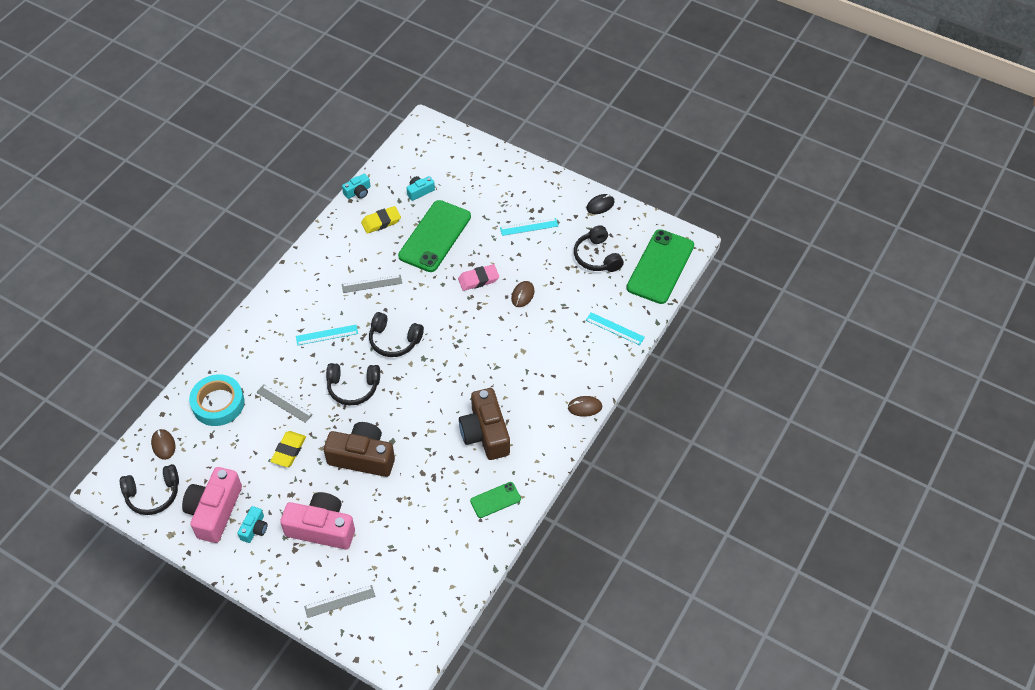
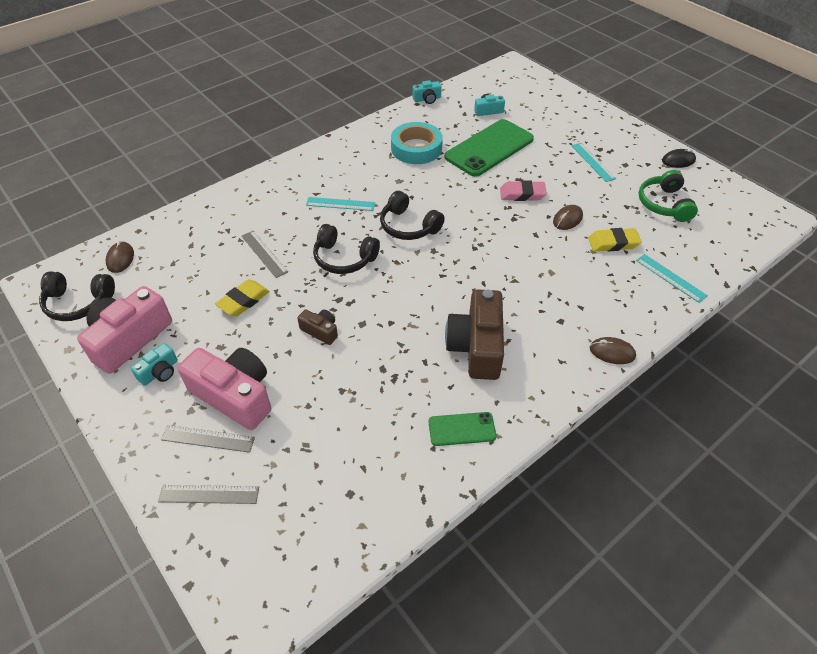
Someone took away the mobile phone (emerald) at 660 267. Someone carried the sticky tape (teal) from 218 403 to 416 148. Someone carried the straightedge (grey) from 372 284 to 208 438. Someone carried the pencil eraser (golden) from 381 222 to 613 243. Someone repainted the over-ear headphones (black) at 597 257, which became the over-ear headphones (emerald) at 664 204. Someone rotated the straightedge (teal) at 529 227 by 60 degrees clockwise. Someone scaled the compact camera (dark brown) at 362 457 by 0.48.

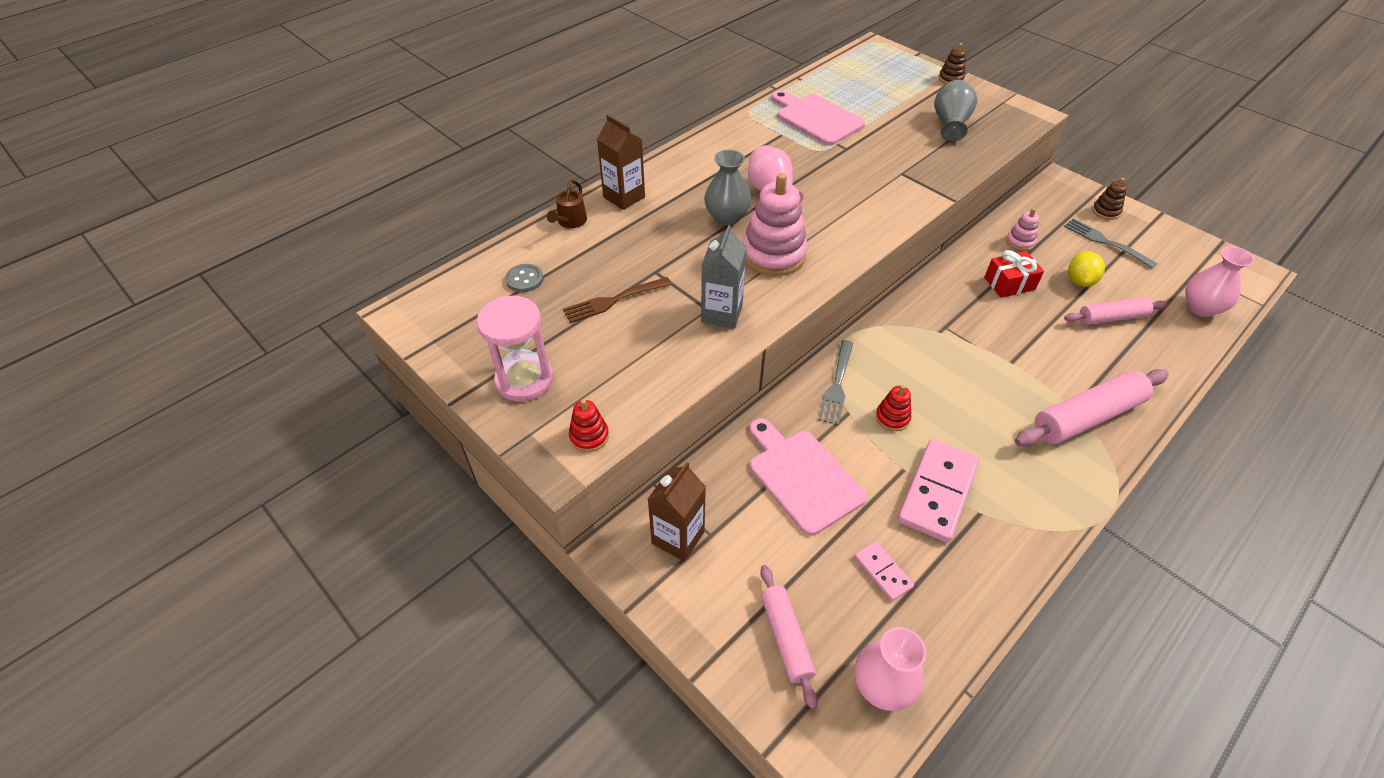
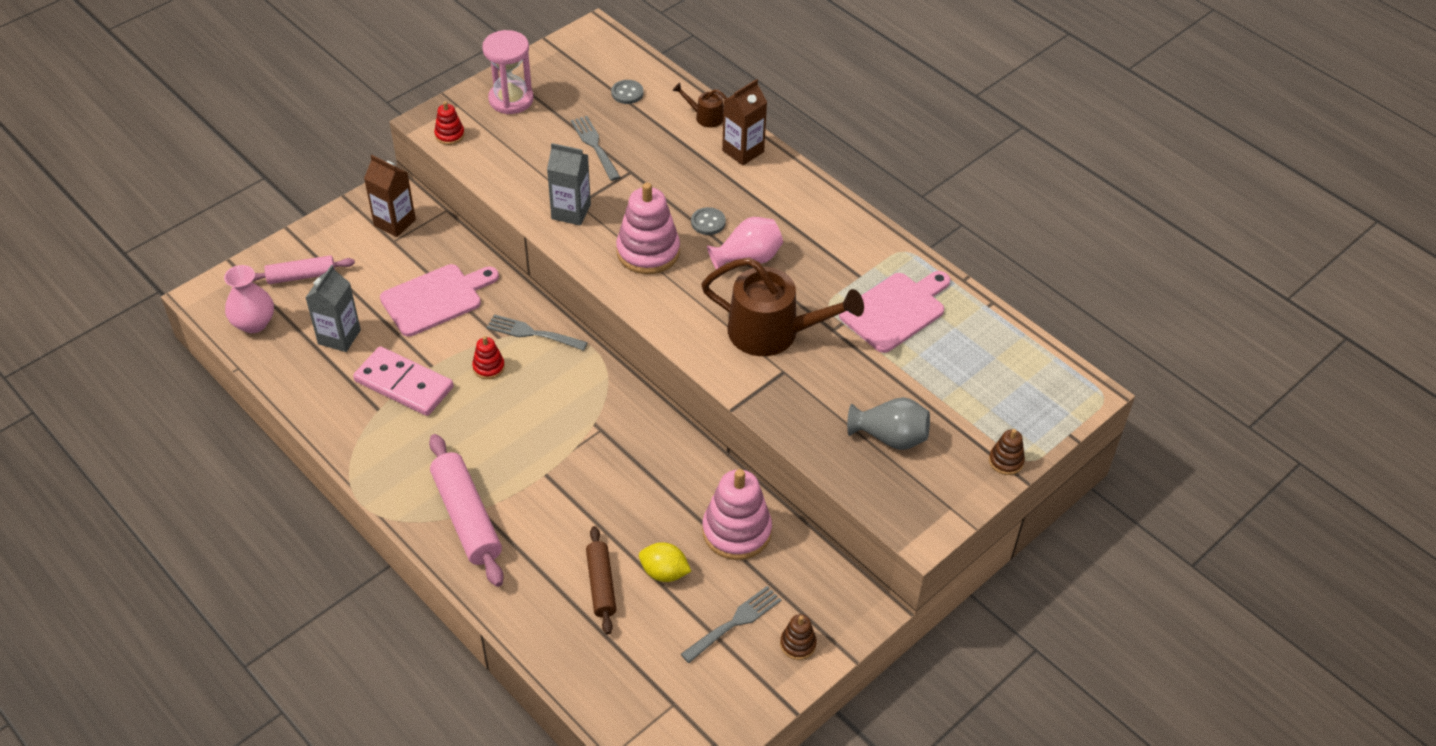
Someone took away the wrapped gift (scarlet) at 1009 283. Someone took away the vase (rosy) at 1200 308. Someone put down the watering can (dark brown) at 773 333. Someone swapped the vase (grey) at 726 217 for the shirt button (grey) at 708 222. Someone swapped the domino (rosy) at 883 572 for the carton (grey) at 339 337. Someone repainted the dinner fork (dark brown) at 613 301, which became the dinner fork (grey) at 595 146. Someone repainted the rolling pin (rosy) at 1111 318, which became the rolling pin (dark brown) at 601 584. Someone scaled the ring stacker (rosy) at 1020 242 by 2.02.

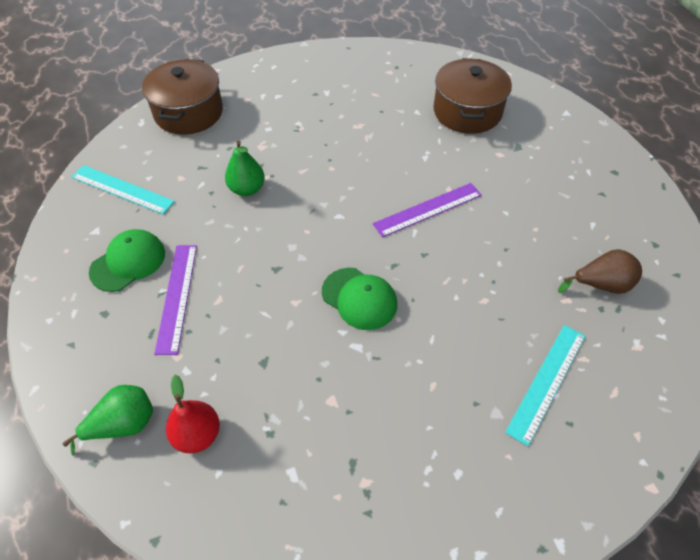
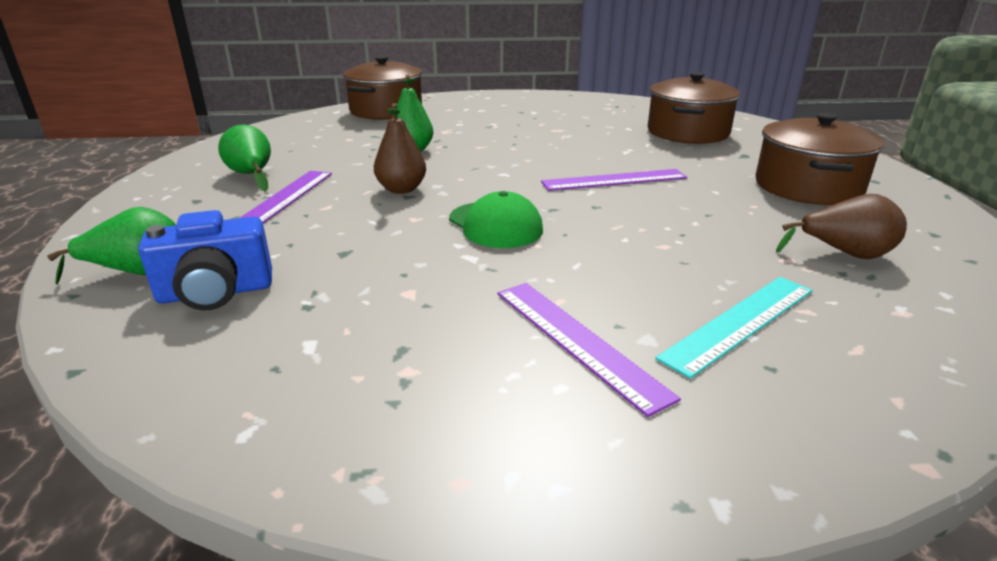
Someone took away the straightedge (teal) at 122 189. Someone put down the pear (dark brown) at 401 189. Someone put down the straightedge (violet) at 577 341. Someone put down the cooking pot (dark brown) at 807 187. Someone swapped the peaked cap (emerald) at 128 262 for the pear (emerald) at 252 175. Someone swapped the pear (scarlet) at 197 434 for the compact camera (royal blue) at 216 293.

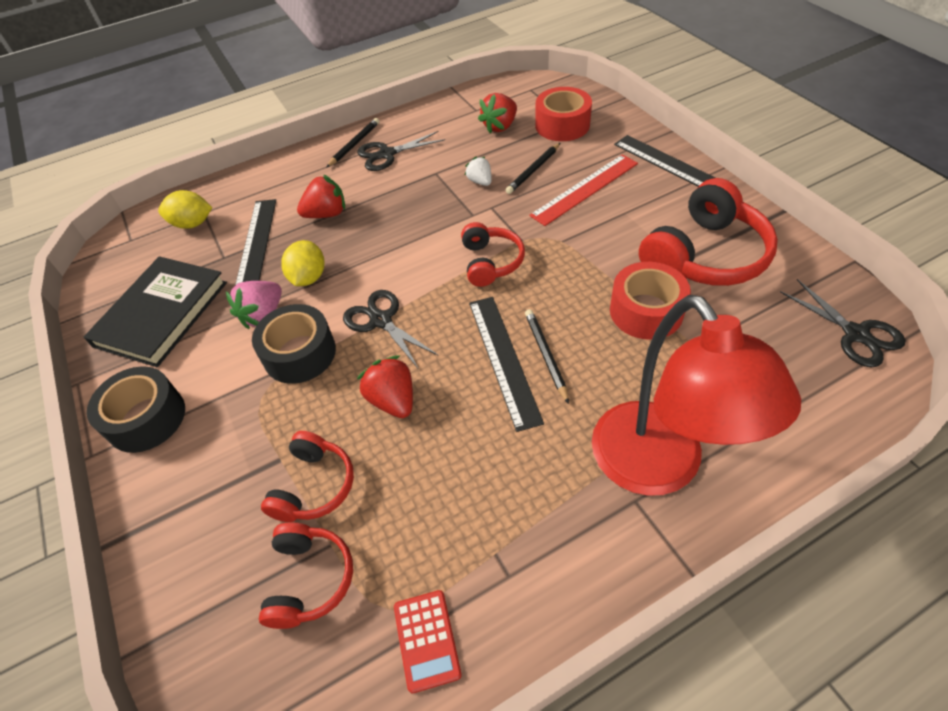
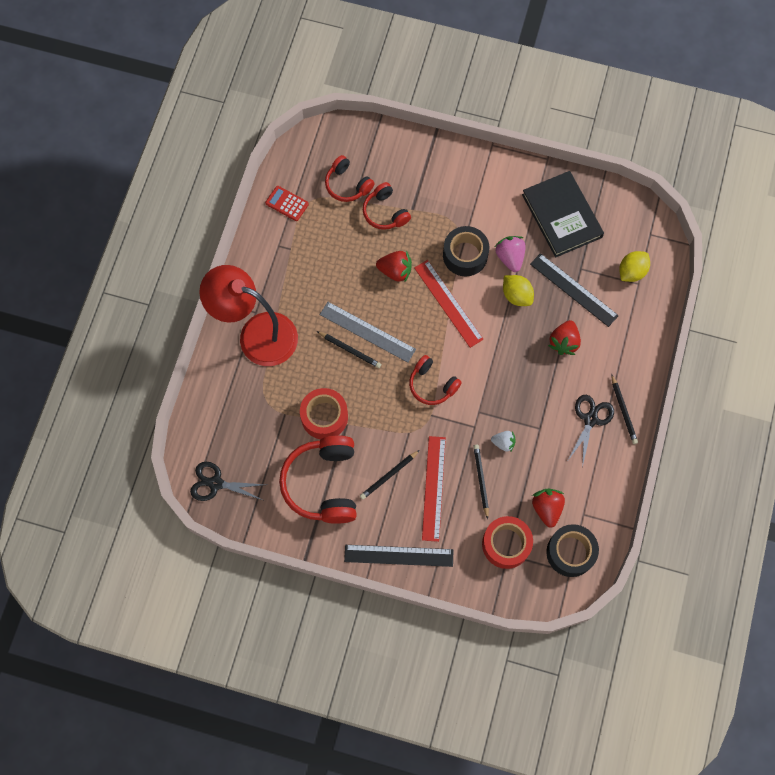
Someone put down the lead pencil (black) at 389 475. Someone carried the sticky tape (black) from 146 418 to 570 552. Someone swapped the pair of scissors (black) at 381 321 for the straightedge (scarlet) at 448 303. Someone repainted the straightedge (black) at 504 359, which became the straightedge (grey) at 367 332.

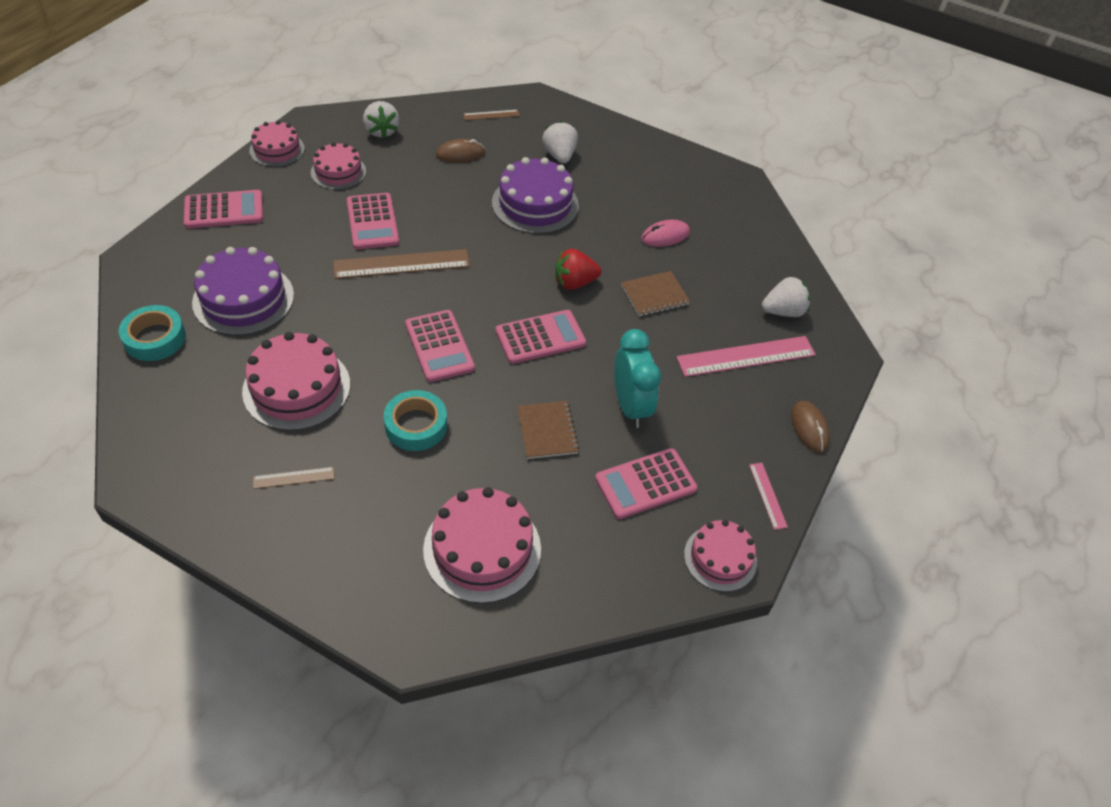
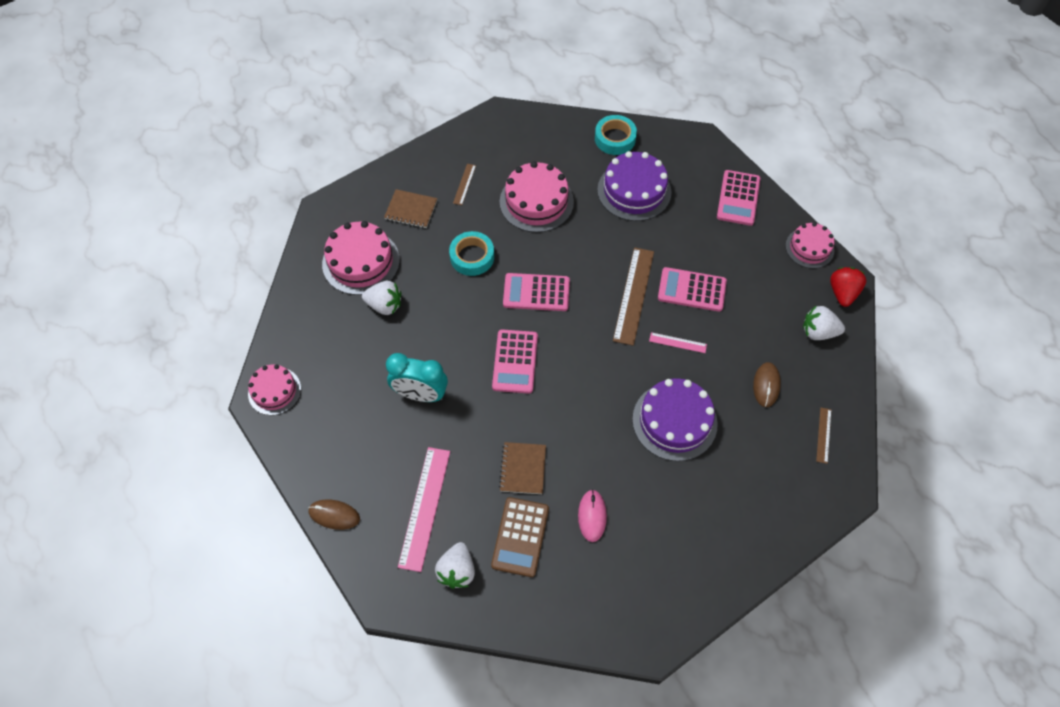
Someone took away the cake (rosy) at 338 172. Someone took away the pocket calculator (rosy) at 645 484. Someone put down the pocket calculator (dark brown) at 520 537. Someone carried the exercise book (dark brown) from 547 431 to 411 210. Someone carried the berry (white) from 559 155 to 384 305. Someone carried the berry (scarlet) from 574 282 to 842 293. Someone carried the straightedge (rosy) from 767 495 to 677 342.

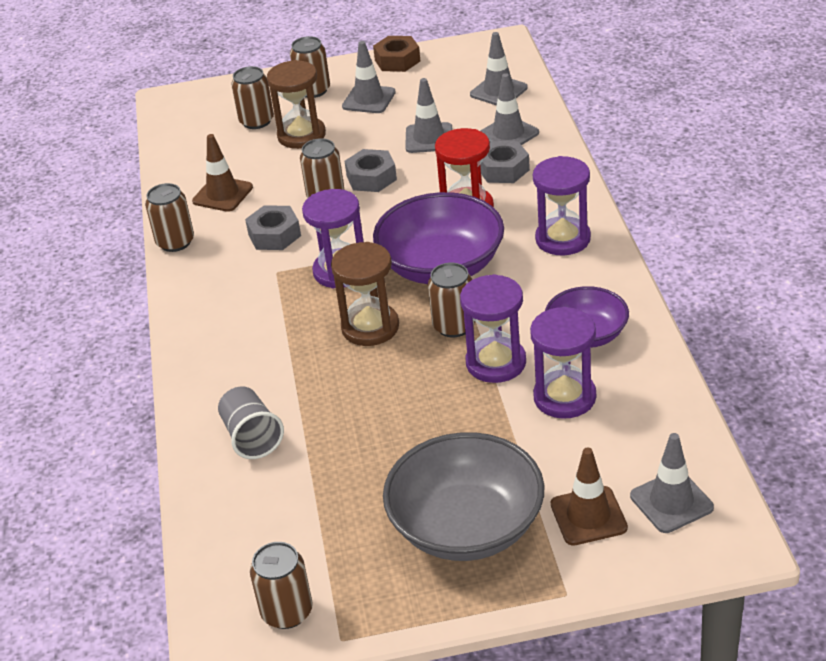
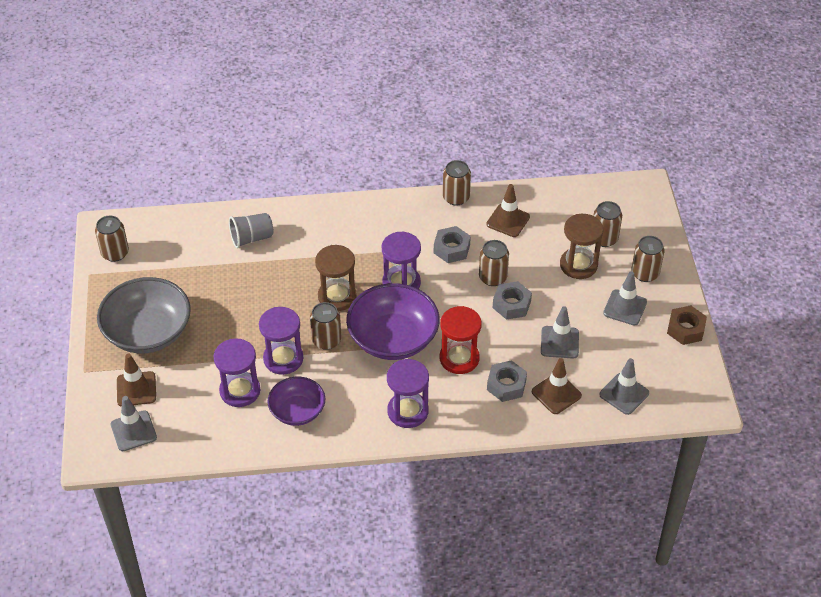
Someone repainted the traffic cone (grey) at 508 134, which became the traffic cone (dark brown) at 556 394.

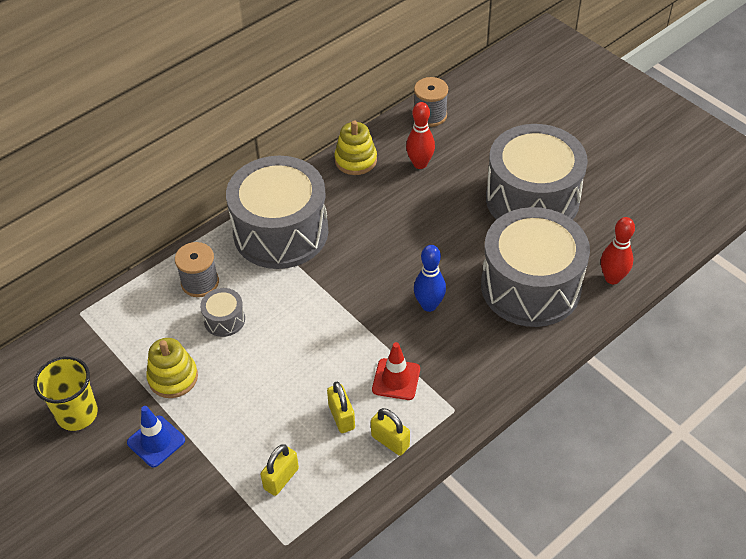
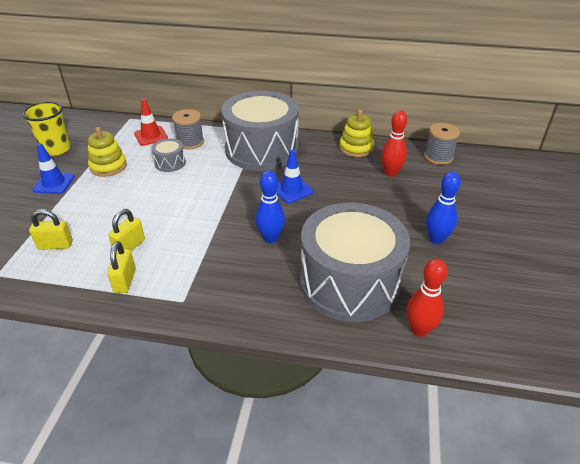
Someone put down the traffic cone (royal blue) at 292 190. Someone carried the traffic cone (scarlet) from 396 379 to 151 136. Someone swapped the drum (grey) at 532 199 for the skittle (royal blue) at 436 239.

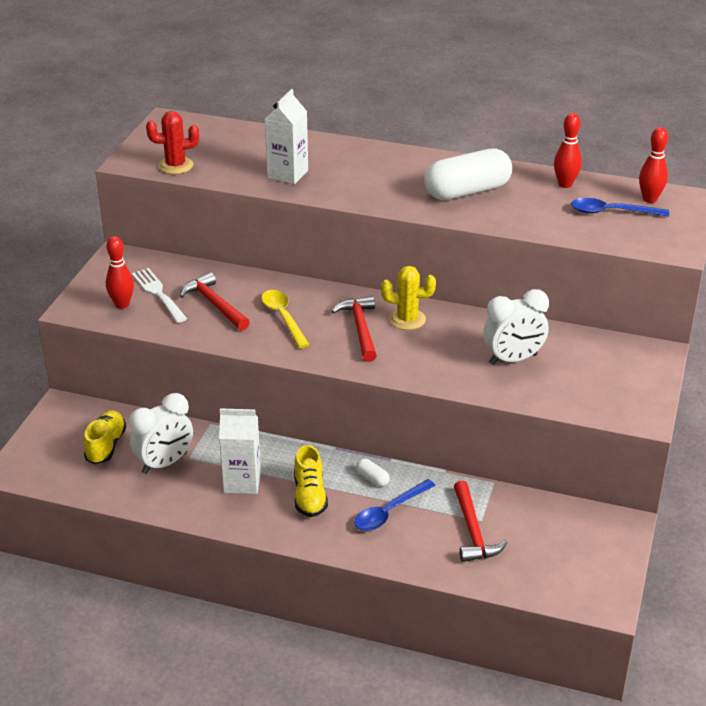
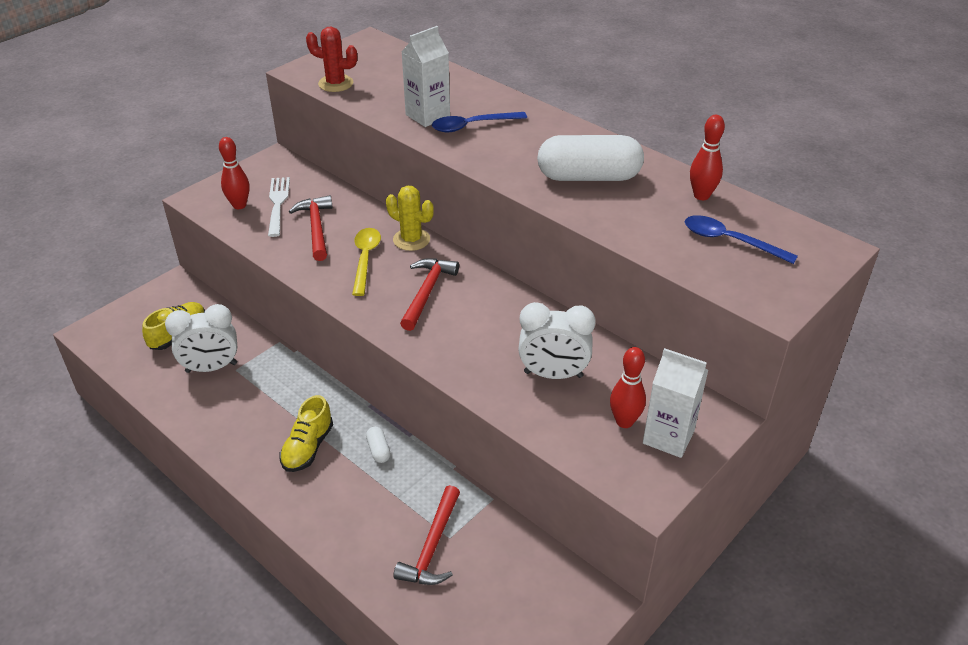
Someone carried the carton (white) from 242 482 to 668 437. Someone carried the tablespoon (royal blue) from 389 512 to 472 126. Someone carried the saguaro cactus (golden) from 407 319 to 411 239. Someone carried the skittle (scarlet) from 649 199 to 624 421.

